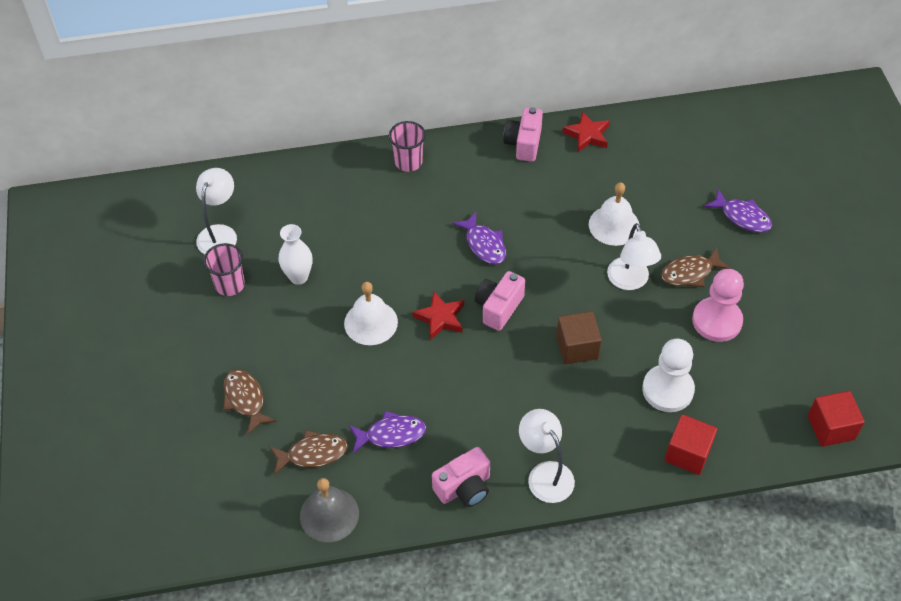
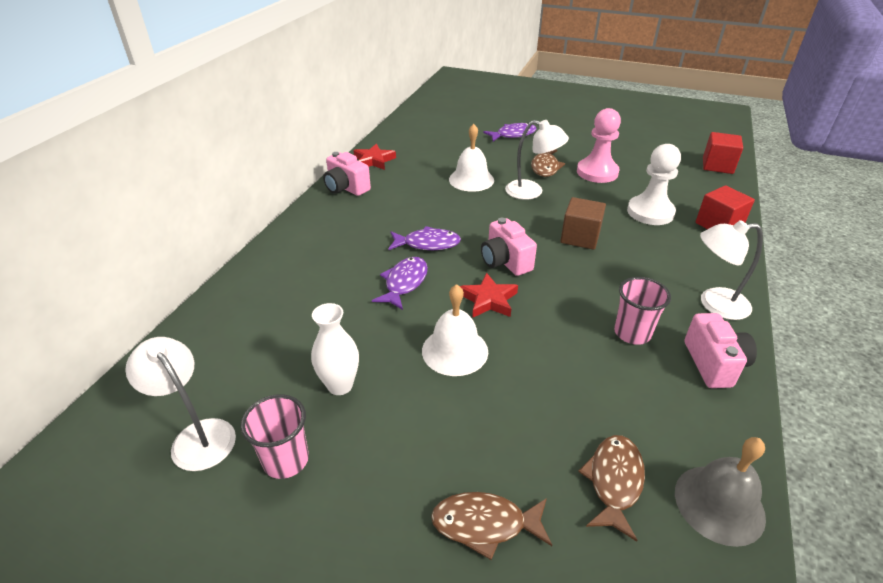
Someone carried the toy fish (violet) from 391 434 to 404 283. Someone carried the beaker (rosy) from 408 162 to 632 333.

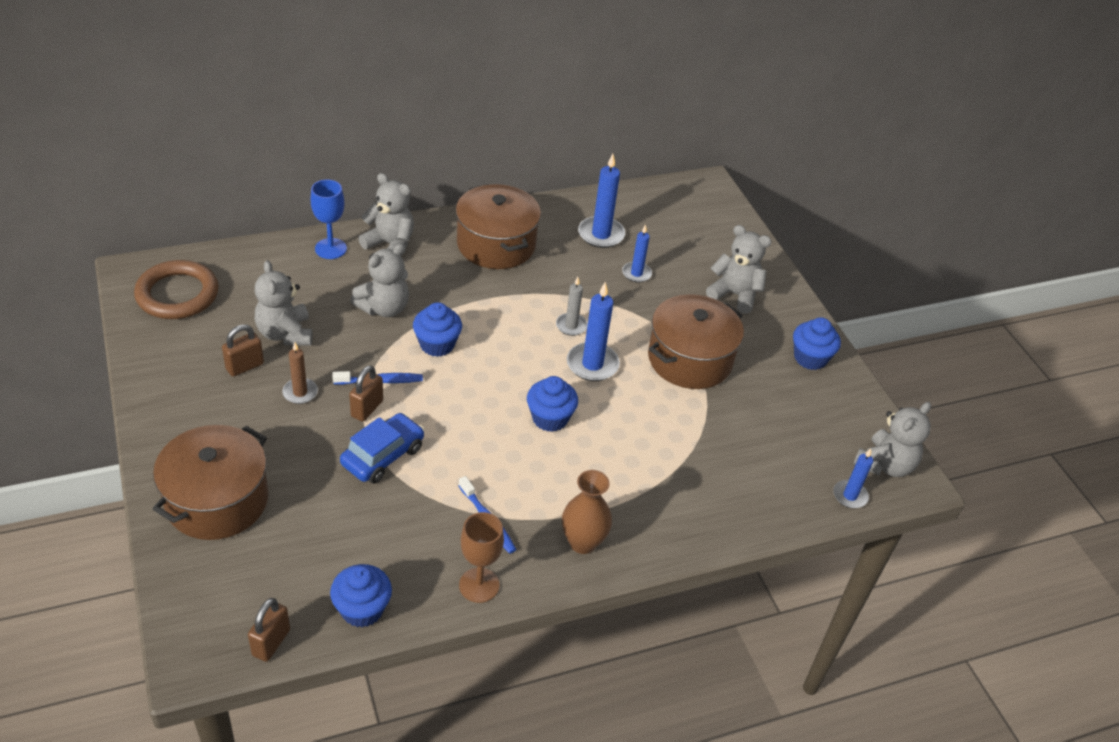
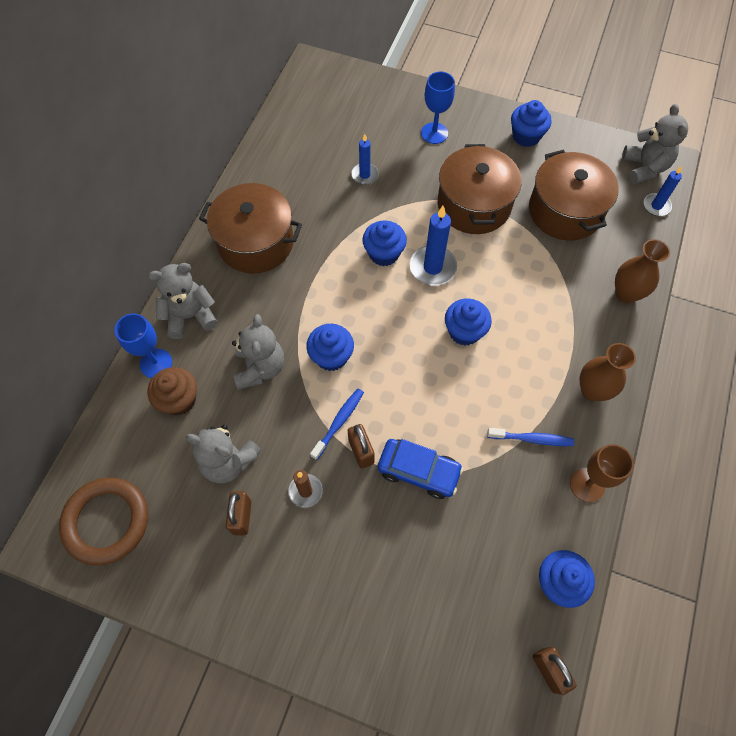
Someone took away the pillar candle (royal blue) at 601 234. Someone put down the fairy cake (dark brown) at 179 400. Someone put down the vase (dark brown) at 626 294. Someone carried the cooking pot (dark brown) from 217 500 to 565 211. Someone swapped the pillar candle (grey) at 571 326 for the fairy cake (royal blue) at 384 253. Someone swapped the teddy bear (grey) at 734 294 for the wine glass (royal blue) at 434 133. Someone rotated the toy car (royal blue) at 383 456 by 120 degrees clockwise.

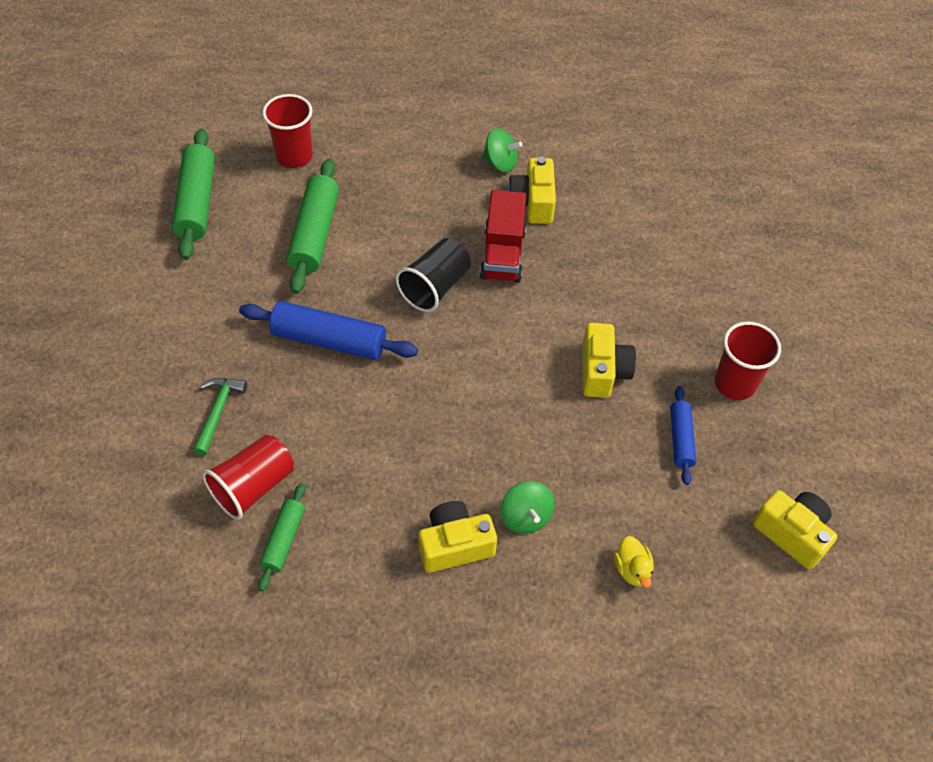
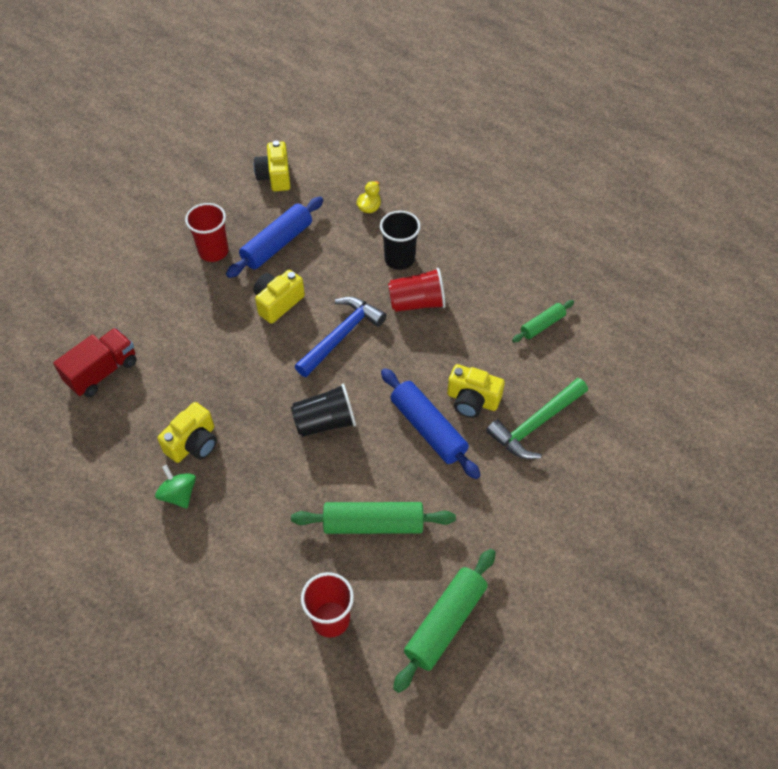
Someone put down the claw hammer (royal blue) at 341 336. Someone carried the beaker (scarlet) from 253 486 to 417 303. Someone carried the compact camera (golden) from 455 545 to 472 400. Someone carried the lorry (scarlet) from 503 254 to 102 372. Someone swapped the spinning top (emerald) at 525 517 for the beaker (black) at 399 259. Someone rotated the rolling pin (emerald) at 315 234 by 45 degrees clockwise. Someone scaled the claw hammer (emerald) at 218 412 by 1.63. Someone scaled the rolling pin (royal blue) at 680 439 by 1.75.

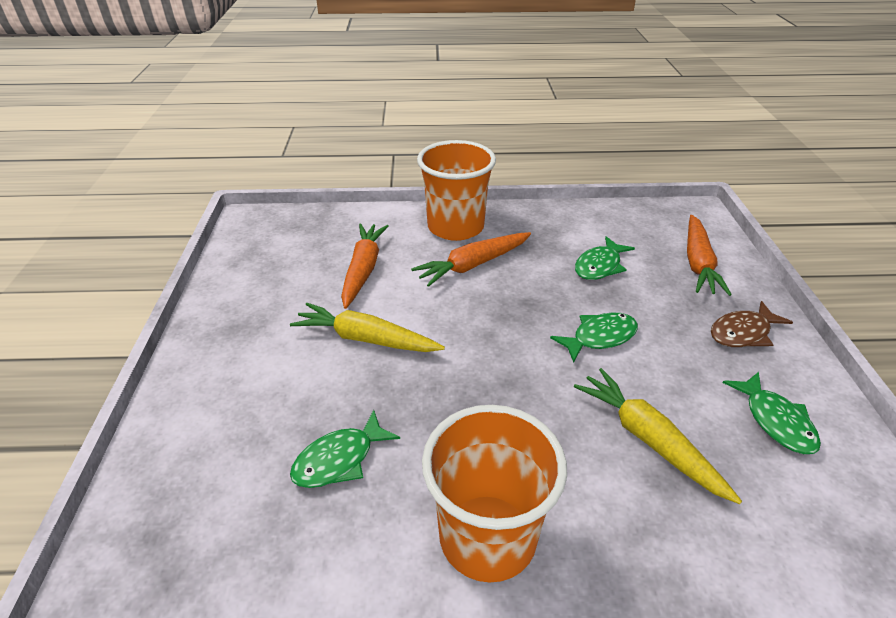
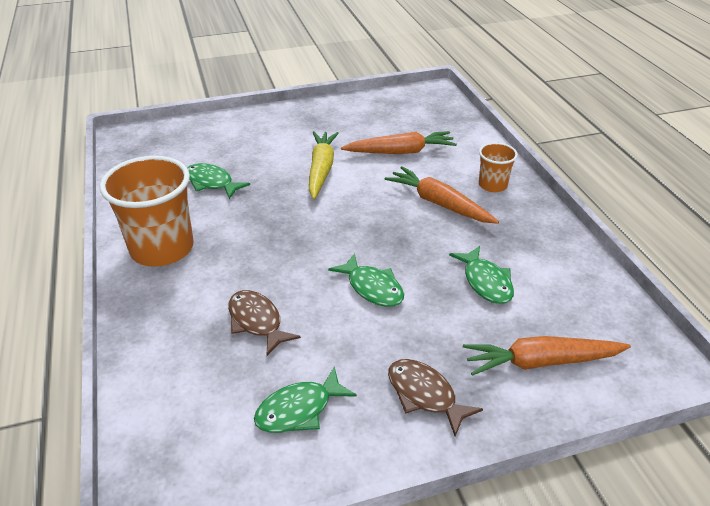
Someone swapped the toy carrot (golden) at 649 440 for the toy fish (dark brown) at 257 321. Someone rotated the toy fish (emerald) at 599 266 by 135 degrees counterclockwise. Someone scaled the beaker (bright orange) at 455 227 by 0.52.

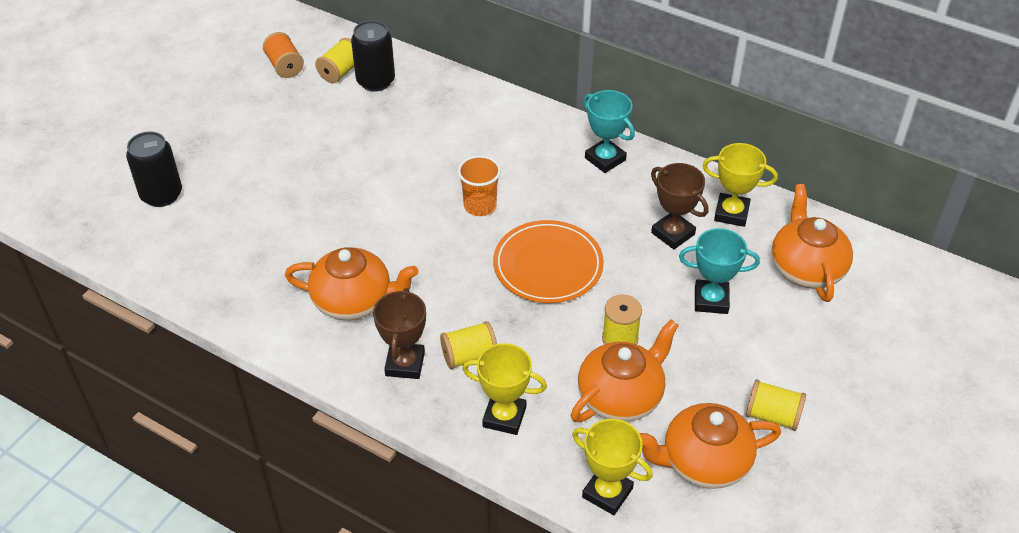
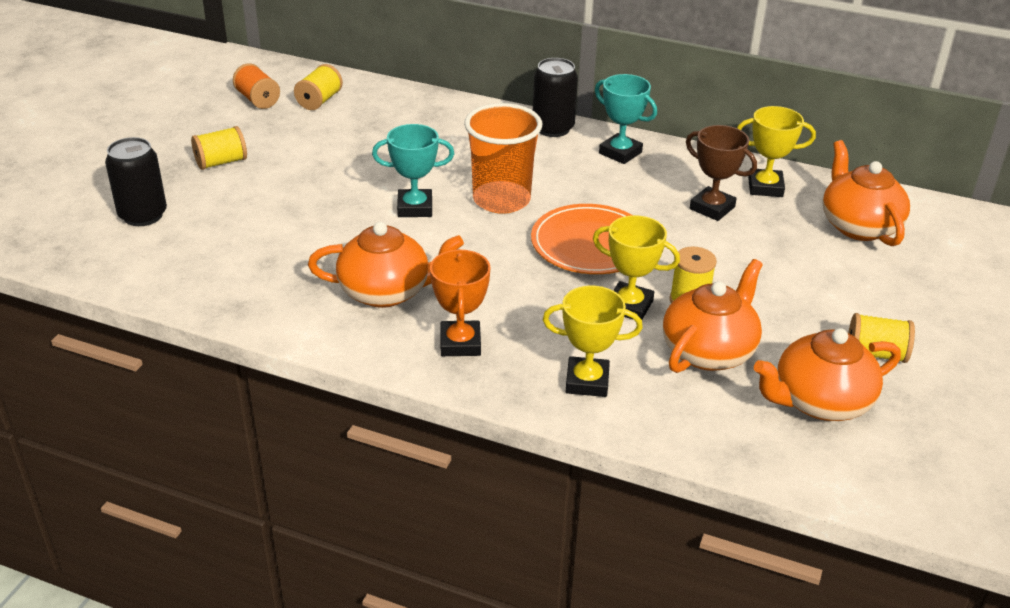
Someone carried the tin (black) from 375 81 to 553 128. Someone carried the reel of thread (golden) from 469 356 to 221 162. Someone carried the award cup (golden) from 607 493 to 629 306. Someone carried the award cup (teal) from 711 300 to 415 208. Someone repainted the award cup (dark brown) at 405 364, which became the award cup (bright orange) at 460 343. Someone scaled the beaker (bright orange) at 480 206 by 1.63.

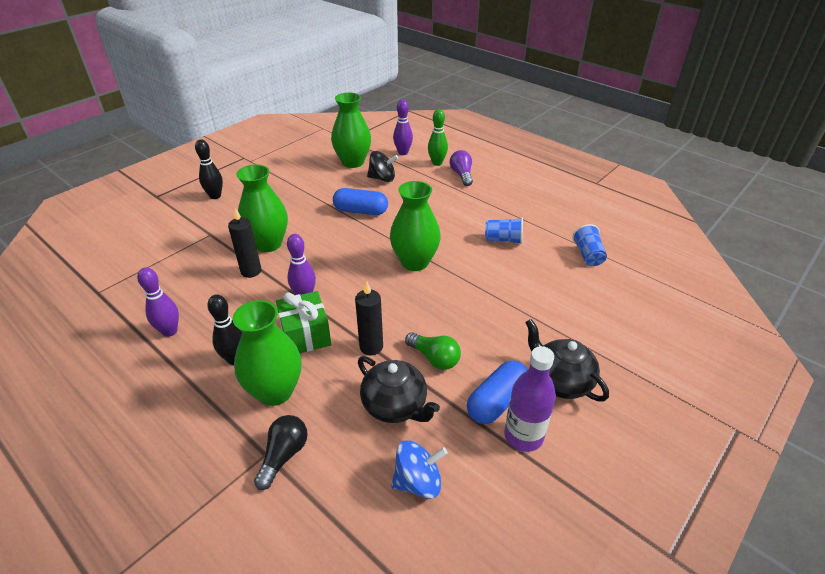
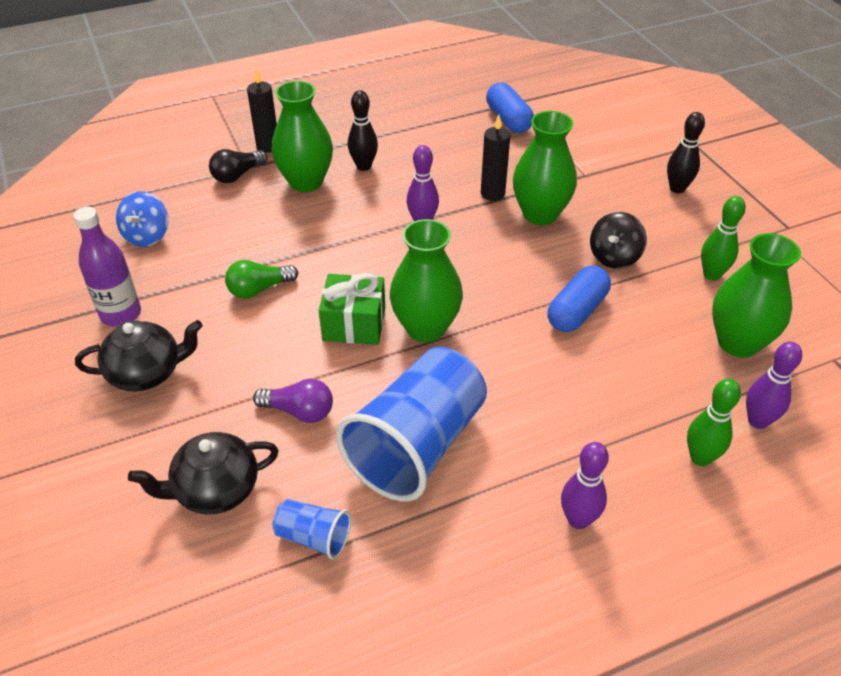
Someone put down the skittle (emerald) at 711 275. Someone carried the skittle (violet) from 170 331 to 578 519. Someone carried the wrapped gift (emerald) from 305 335 to 354 324. Someone carried the pillar candle (black) from 371 347 to 268 146. Someone carried the tea pot (black) from 395 406 to 216 490. Someone carried the spinning top (black) from 382 178 to 614 257. Someone carried the light bulb (violet) from 461 175 to 299 411. Someone carried the pill (royal blue) from 496 401 to 508 120. Someone rotated the light bulb (black) at 284 455 by 90 degrees clockwise. Someone scaled the beaker (royal blue) at 503 240 by 2.25.

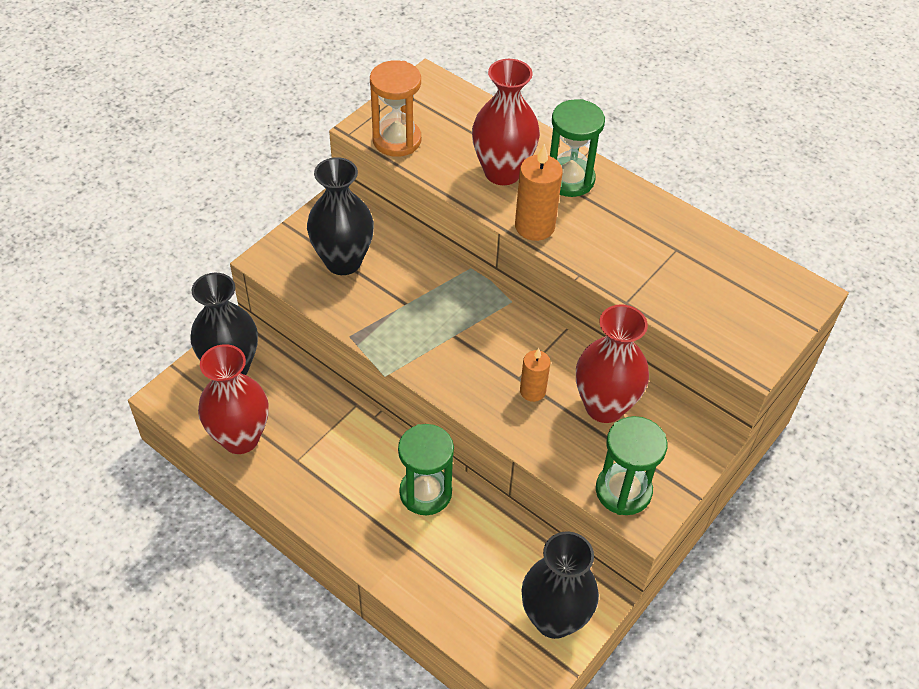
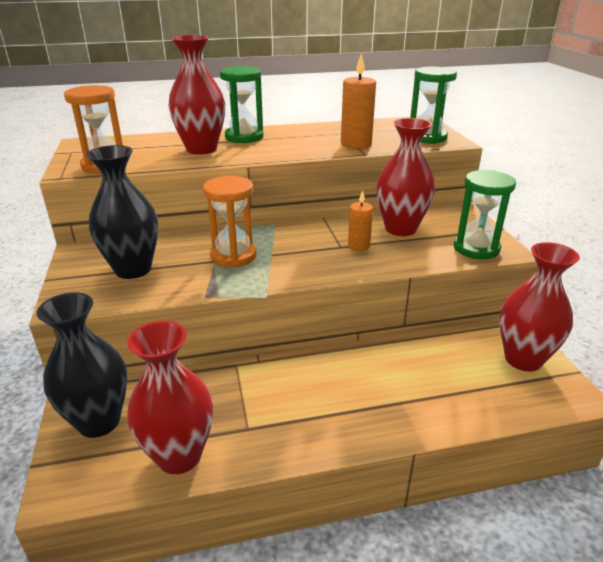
Someone put down the sand timer (bright orange) at 233 256. Someone carried the sand timer (emerald) from 425 493 to 427 137. Someone carried the pillar candle (bright orange) from 534 226 to 356 144. Someone repainted the vase (black) at 554 619, which became the vase (scarlet) at 523 359.

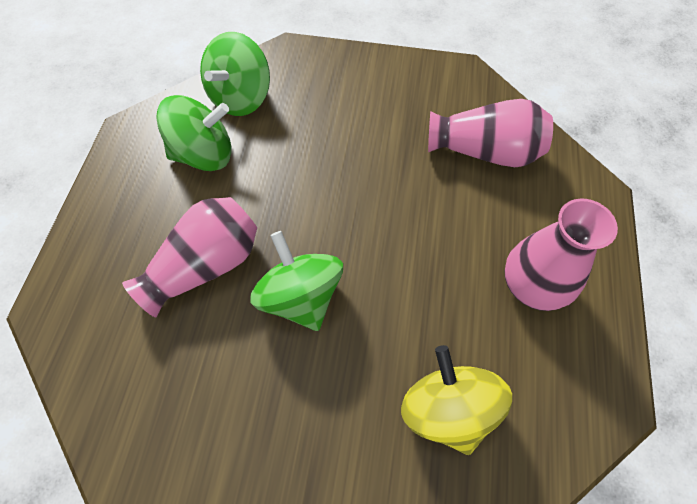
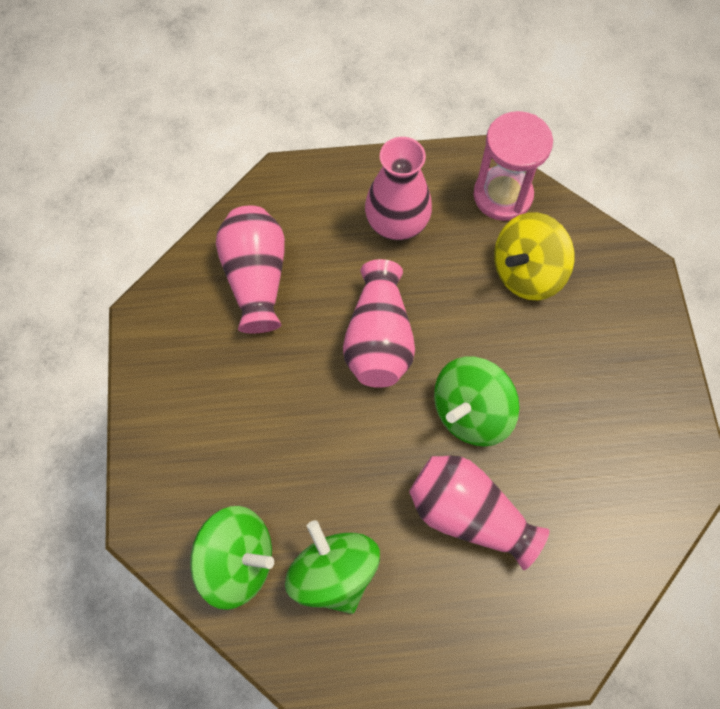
Someone put down the vase (rosy) at 379 339. Someone put down the sand timer (rosy) at 502 195.

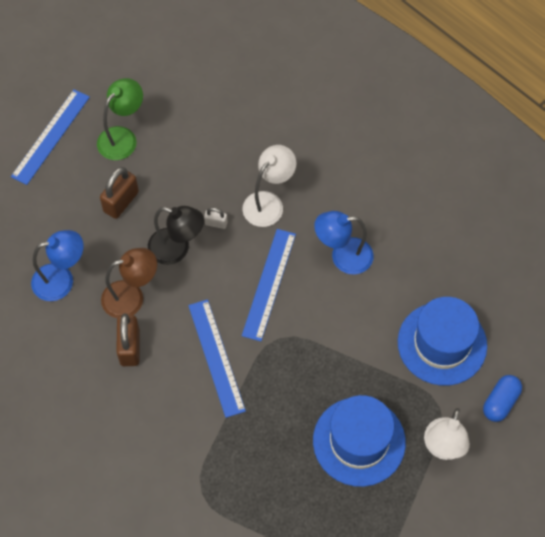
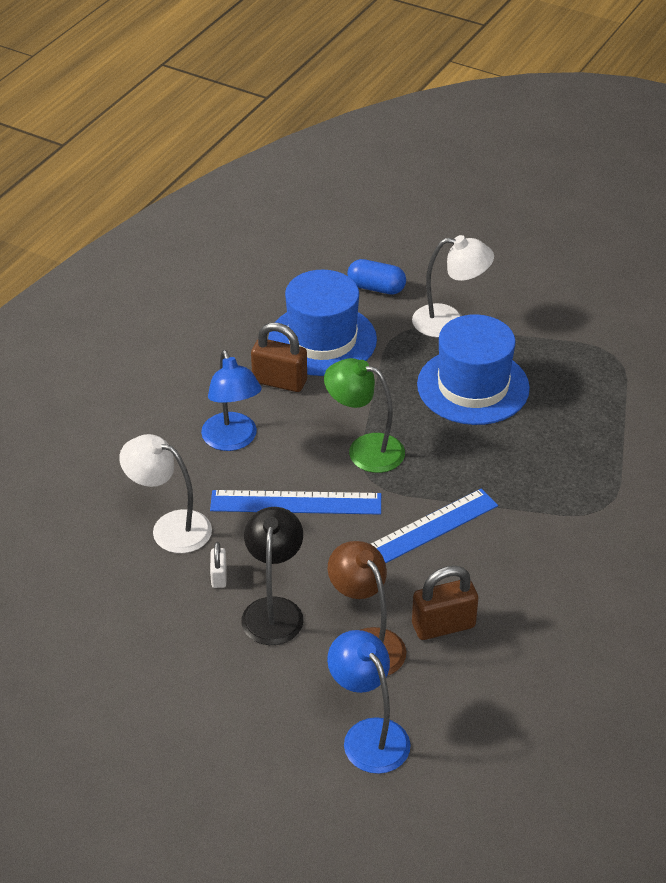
Someone took away the straightedge (royal blue) at 50 136. Someone carried the desk lamp (emerald) from 122 137 to 365 449. Someone carried the padlock (dark brown) from 121 202 to 279 381.

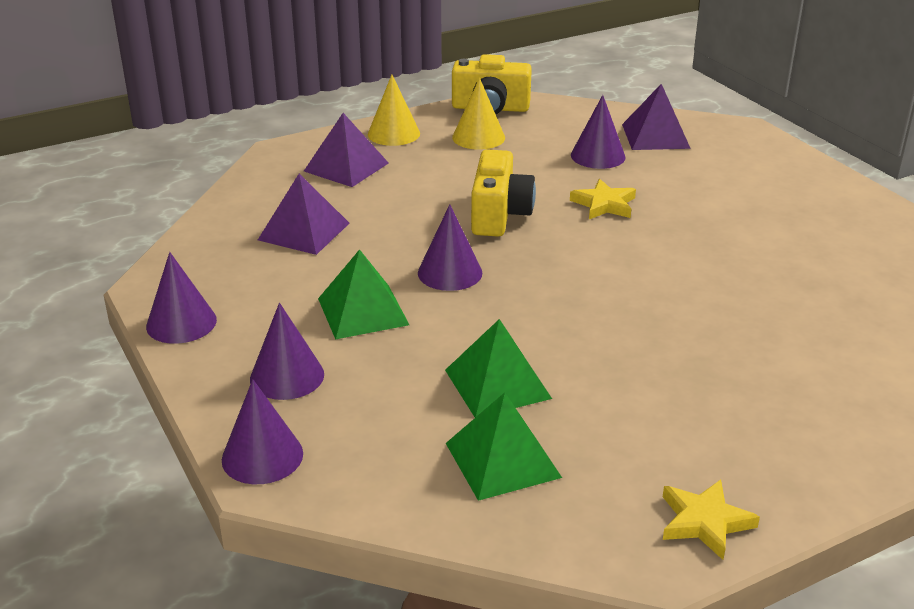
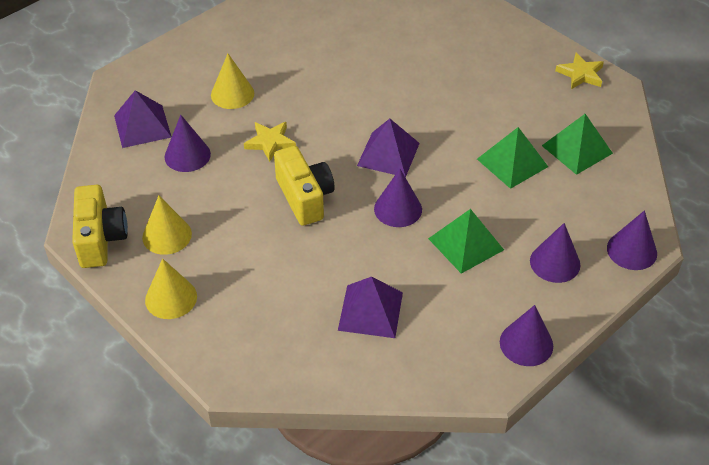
Someone put down the cone shape (golden) at 232 94. Someone carried the pyramid (violet) from 346 167 to 388 154. Someone rotated the compact camera (golden) at 499 215 by 75 degrees clockwise.

